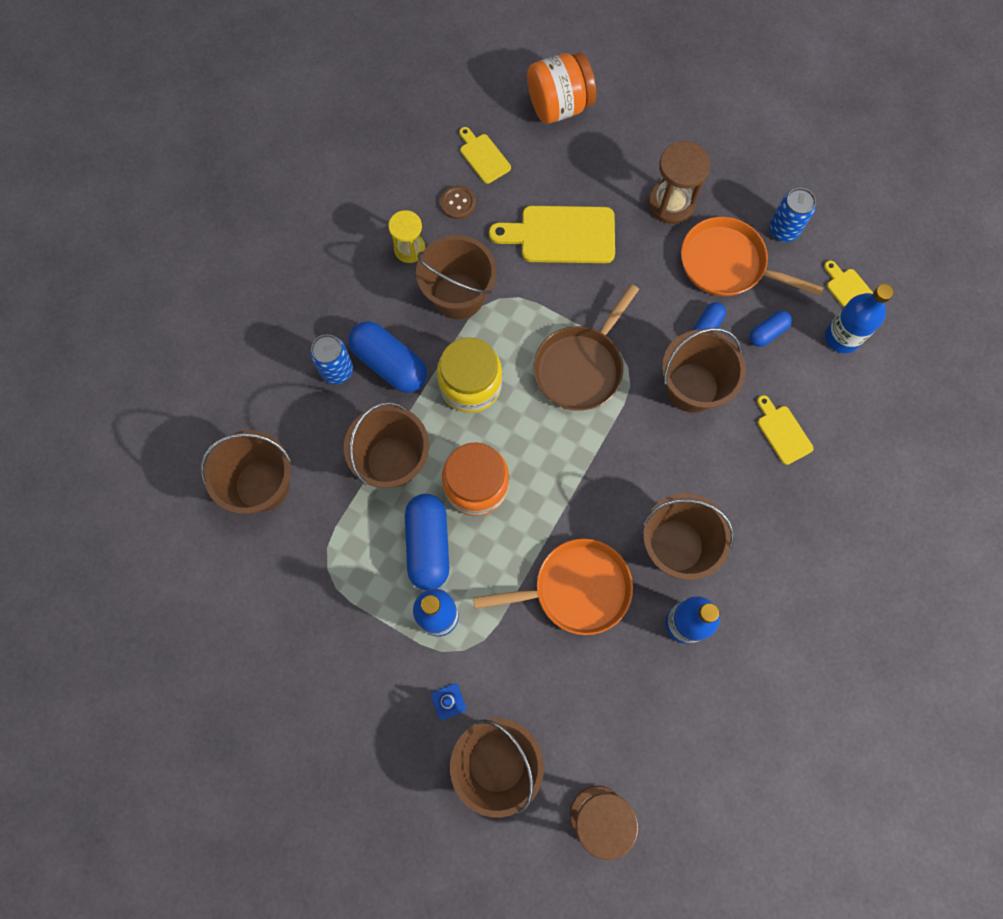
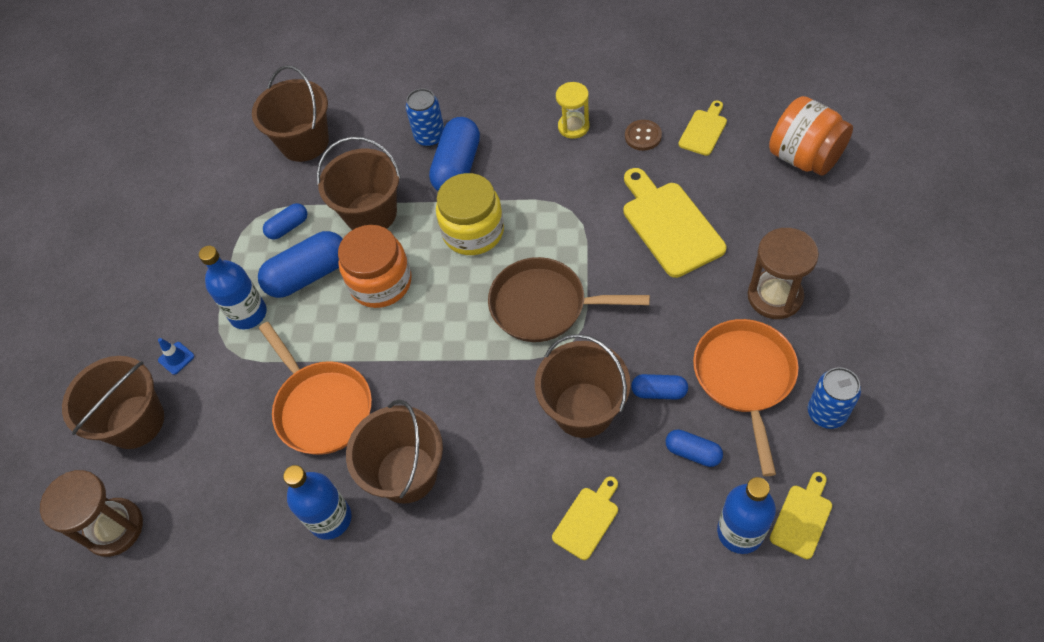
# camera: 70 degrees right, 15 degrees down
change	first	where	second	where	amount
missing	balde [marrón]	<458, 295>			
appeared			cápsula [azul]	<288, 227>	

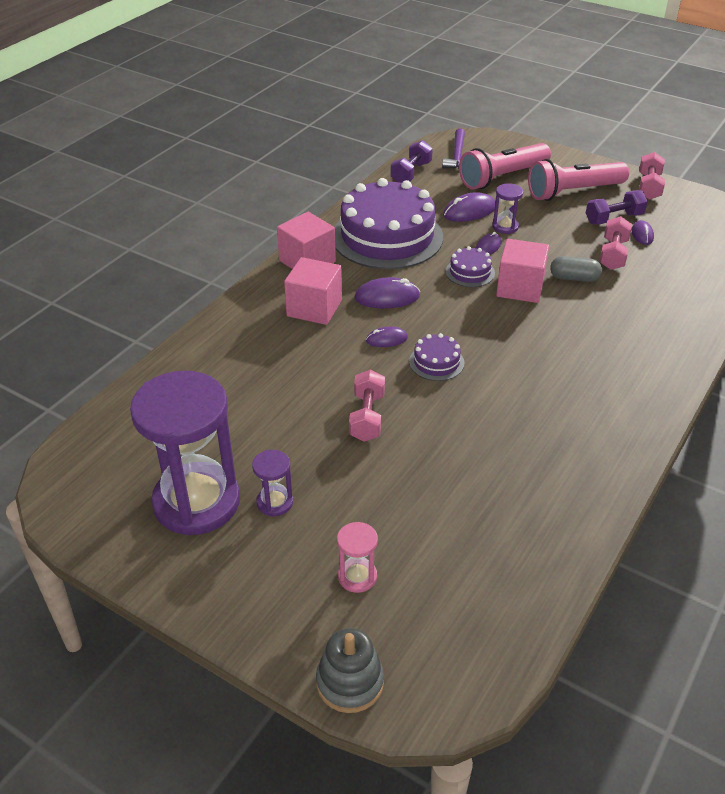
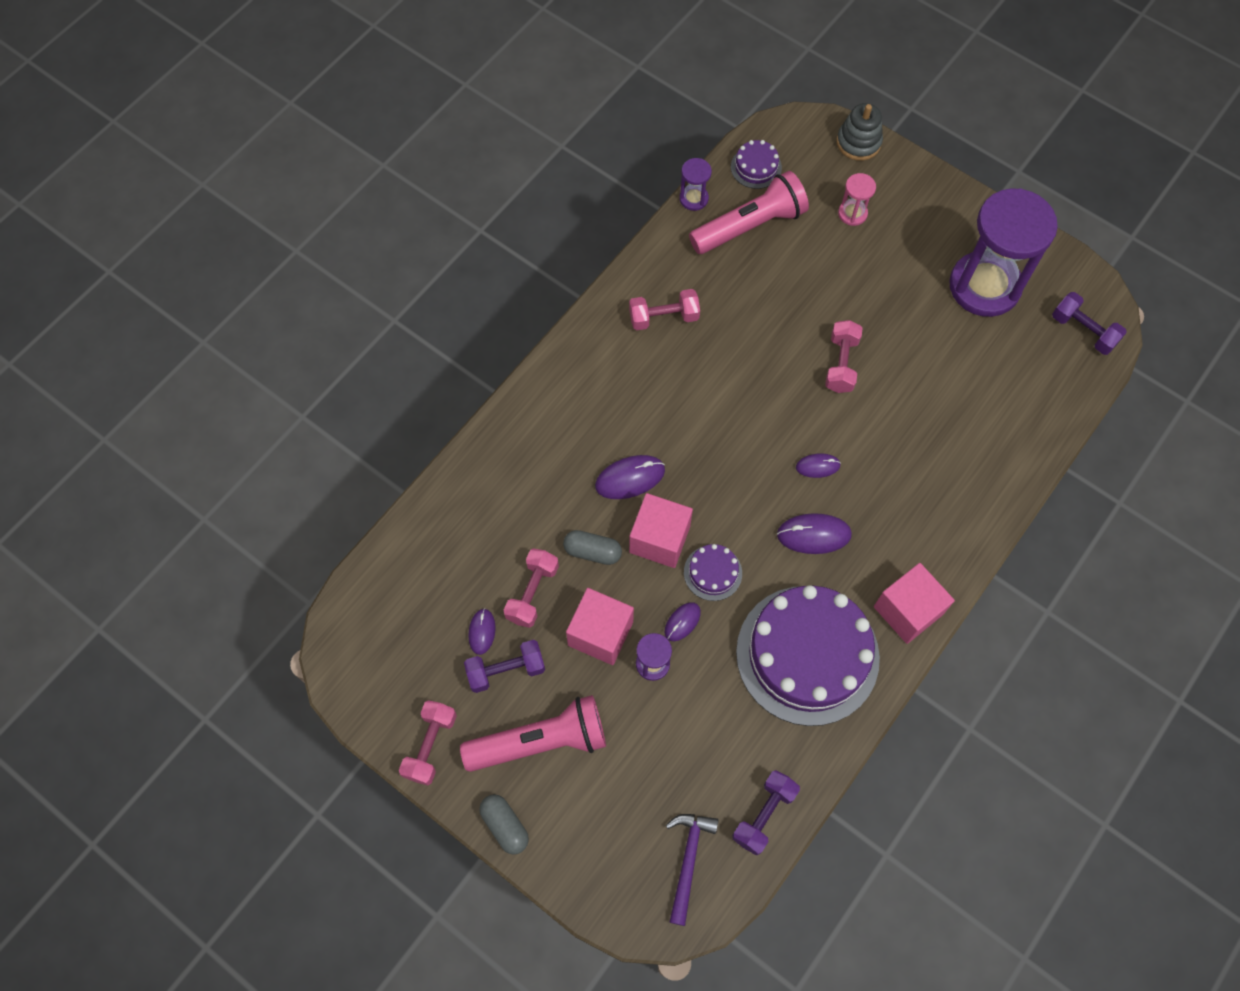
# camera: 175 degrees left, 25 degrees up
change	first	where	second	where	amount
relocated	lámpara de mano [rosa]	<502, 177>		<750, 226>	
relocated	ratón [morado]	<469, 211>		<630, 478>	
relocated	cubo [rosa]	<314, 308>		<600, 633>	
relocated	tarta [morado]	<436, 362>		<756, 167>	
relocated	reloj de arena [morado]	<275, 502>		<693, 198>	
appeared			mancuerna [rosa]	<663, 317>	
appeared			mancuerna [morado]	<1083, 331>	
appeared			cápsula [gris]	<505, 826>	

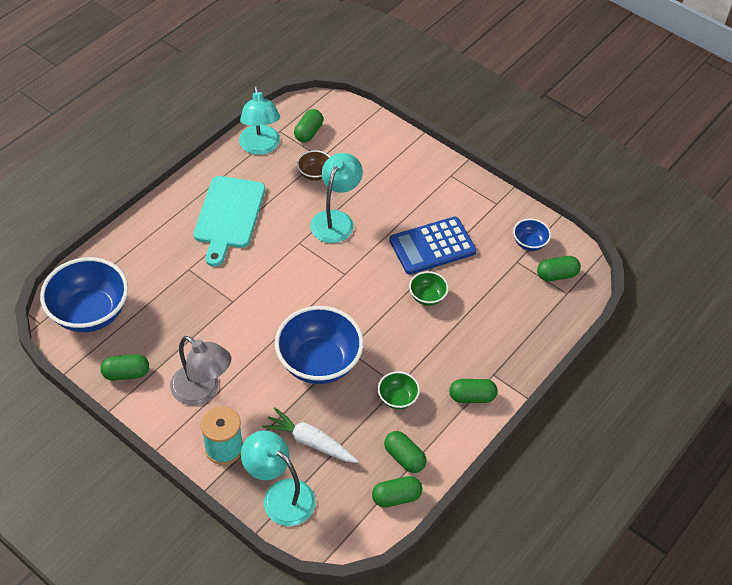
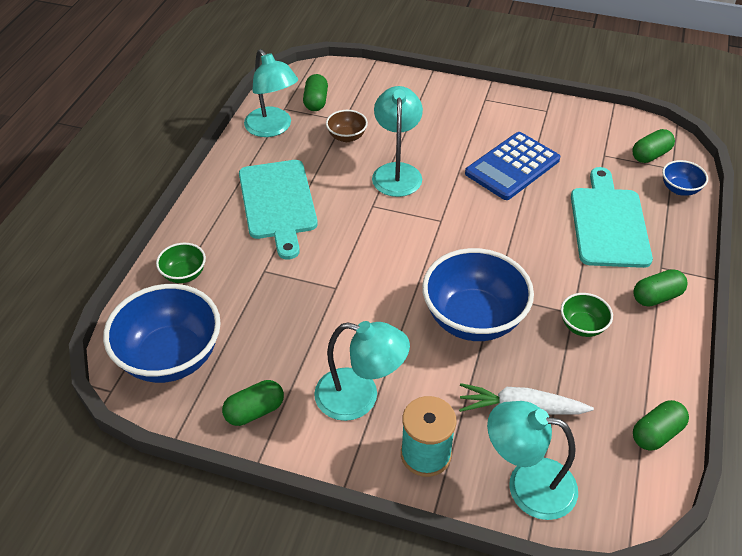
# camera: 20 degrees left, 5 degrees down
change	first	where	second	where	amount
relocated	cuenco [azul]	<529, 243>		<679, 189>	
relocated	cuenco [verde]	<427, 297>		<184, 274>	
colour	lámpara [gris]	<202, 391>	lámpara [turquesa]	<359, 397>	
missing	cápsula [verde]	<404, 457>			
appeared			tabla de cortar [turquesa]	<609, 223>	

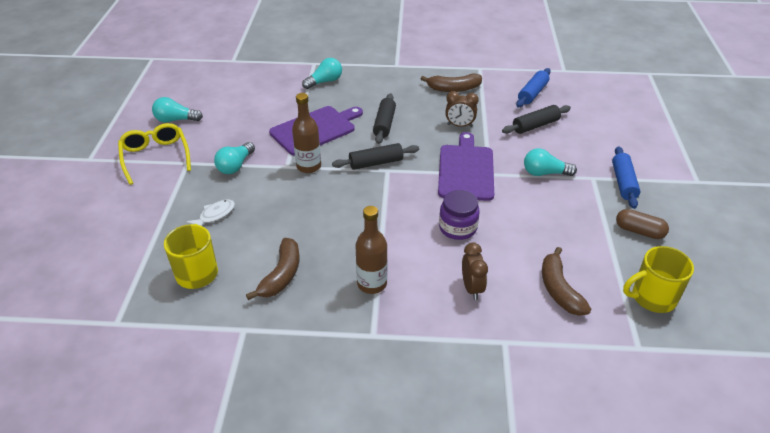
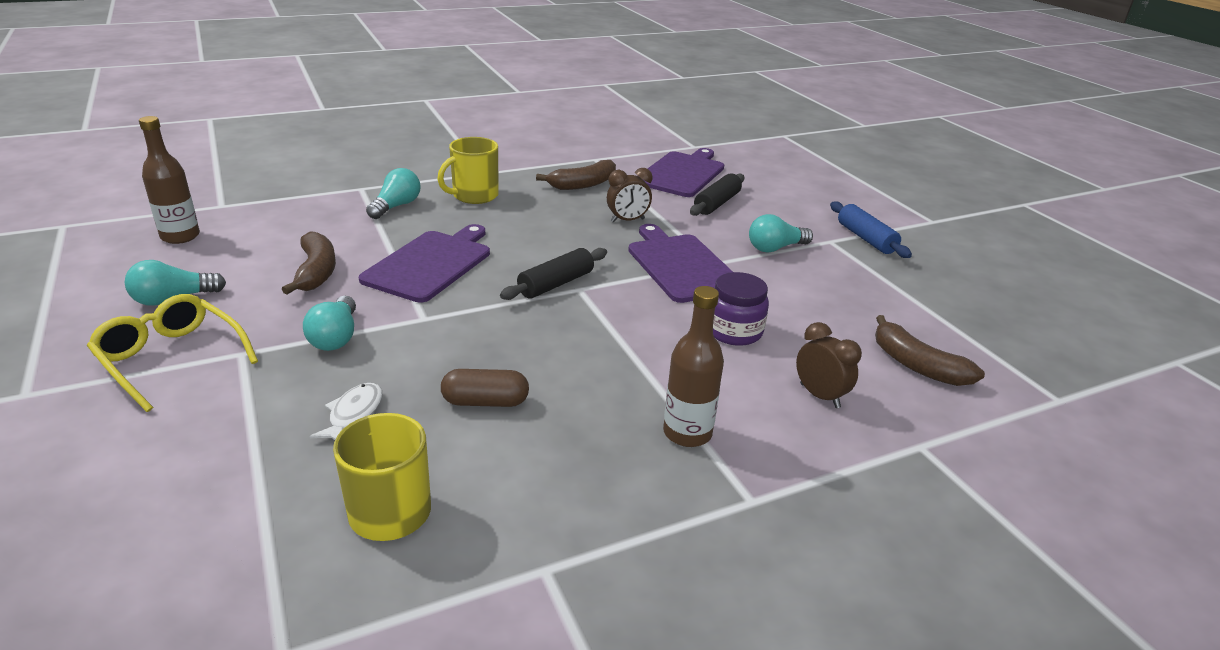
# camera: 30 degrees left, 10 degrees down
change	first	where	second	where	amount
exchanged	rodillo [azul]	<532, 93>	tabla de cortar [morado]	<682, 173>	
relocated	botella [marrón]	<309, 166>		<180, 236>	
missing	rodillo [negro]	<384, 124>			
relocated	cápsula [marrón]	<639, 231>		<485, 402>	
relocated	plátano [marrón]	<282, 275>		<316, 272>	
relocated	taza [amarillo]	<652, 297>		<474, 196>	

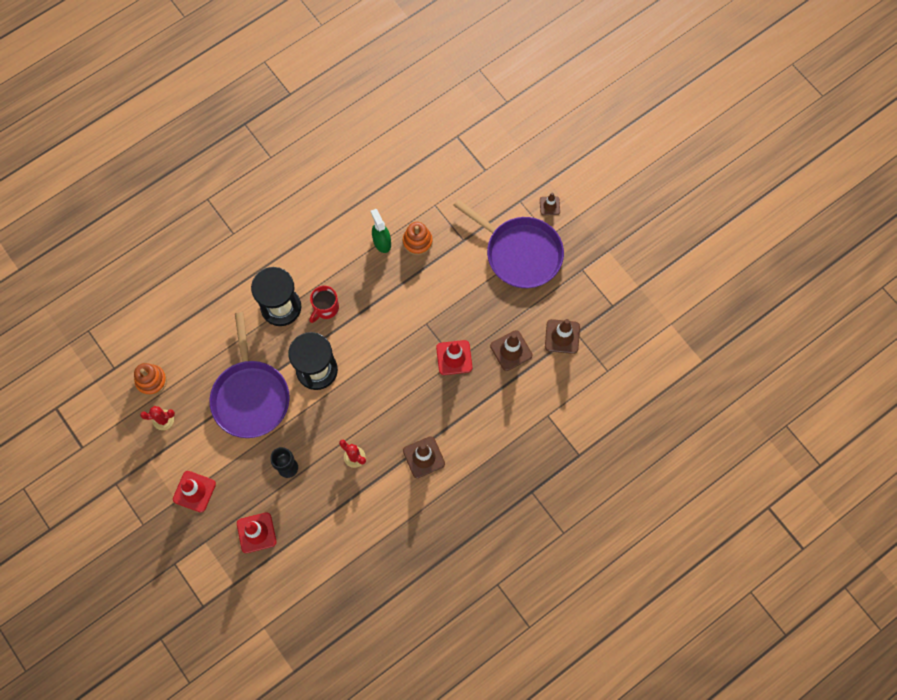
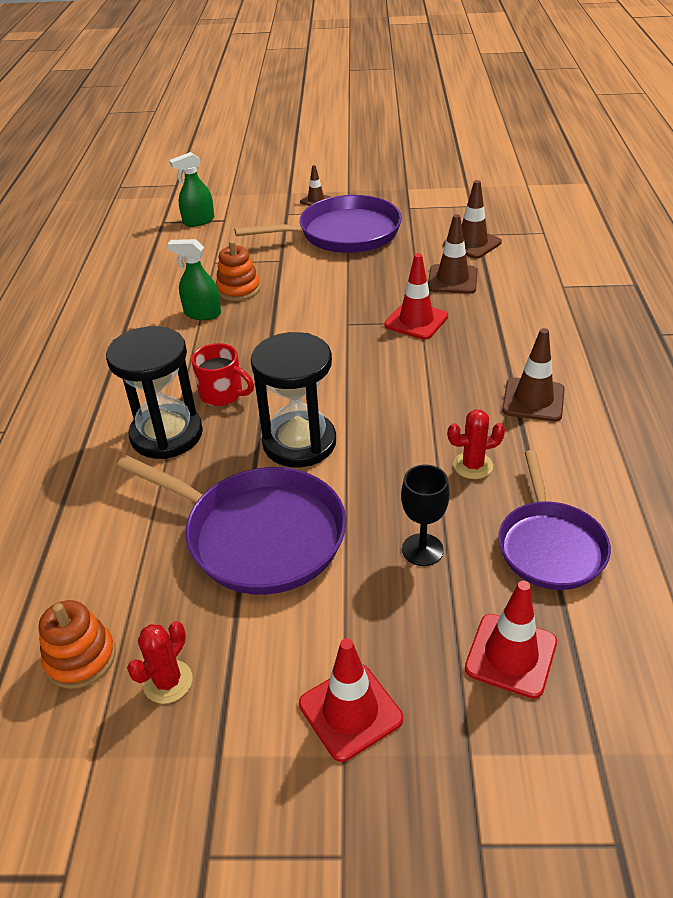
# camera: 50 degrees left, 30 degrees down
change	first	where	second	where	amount
spun	taza [rojo]	<325, 308>		<222, 394>	45 degrees counterclockwise
appeared			pulverizador [verde]	<198, 221>	
appeared			sartén [morado]	<550, 546>	

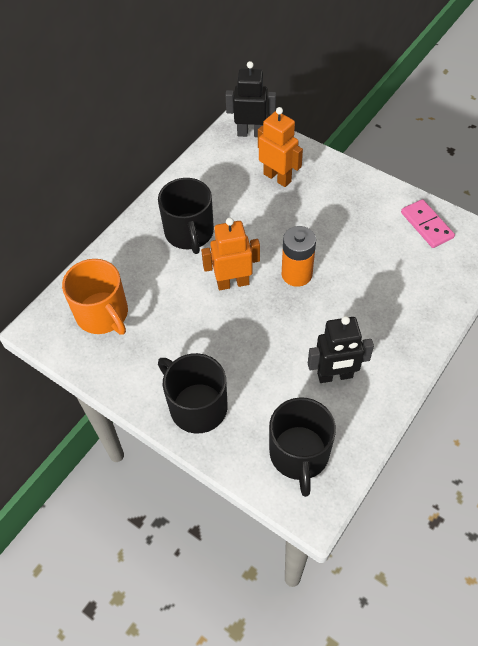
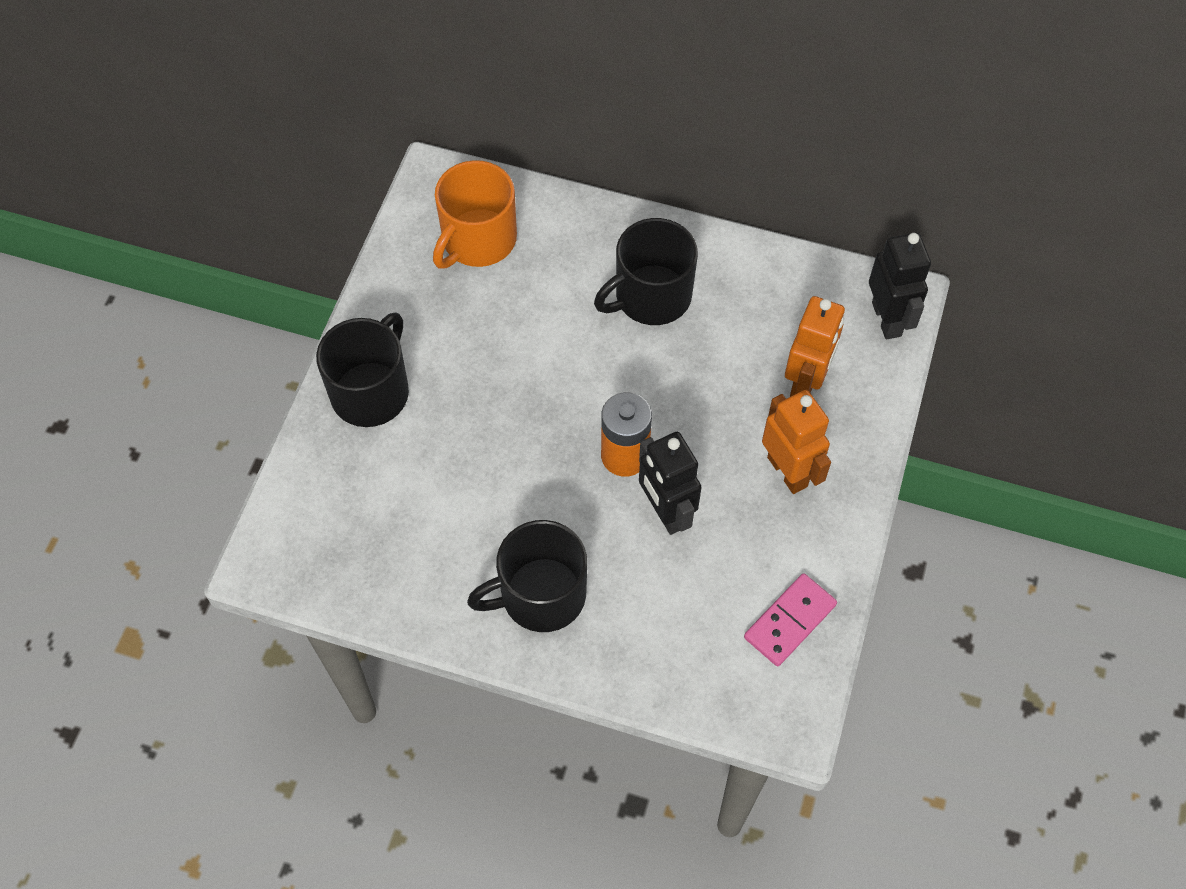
# camera: 70 degrees right, 5 degrees up
change	first	where	second	where	amount
relocated	robot [naranja]	<233, 283>		<788, 471>	
relocated	robot [negro]	<335, 376>		<665, 512>	
relocated	taza [negro]	<299, 454>		<541, 595>	

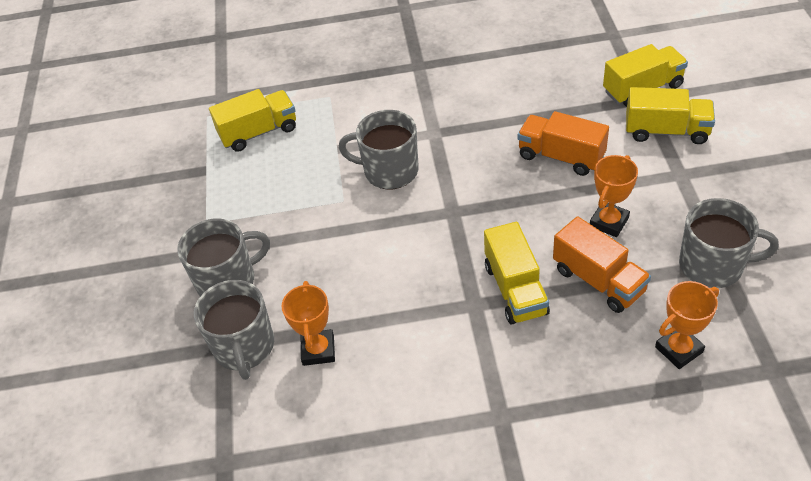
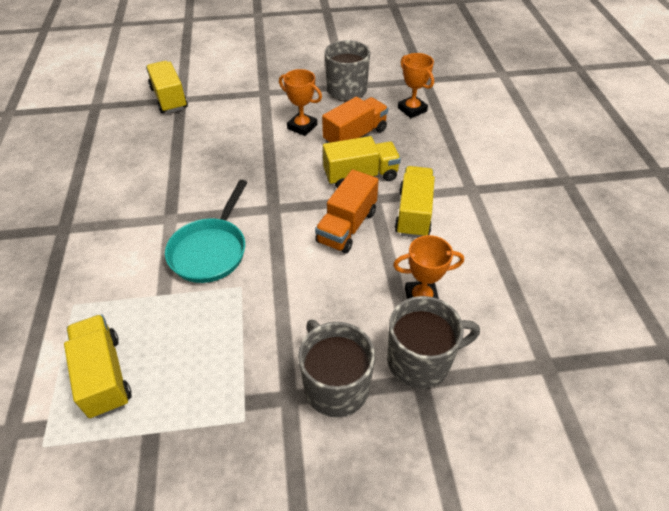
# camera: 95 degrees left, 0 degrees up
change	first	where	second	where	amount
relocated	camión [amarillo]	<666, 131>		<414, 213>	
exchanged	taza [gris]	<389, 171>	sartén [turquesa]	<210, 250>	
relocated	camión [naranja]	<561, 156>		<347, 227>	

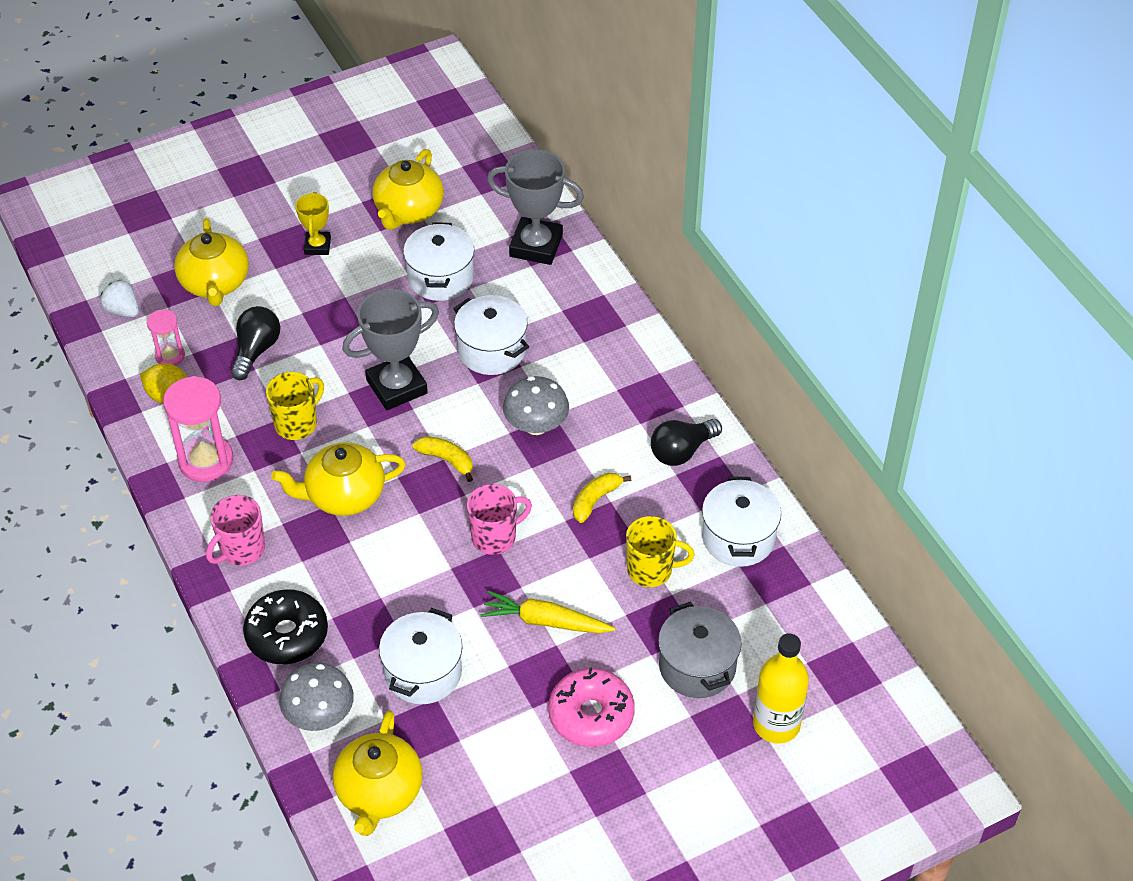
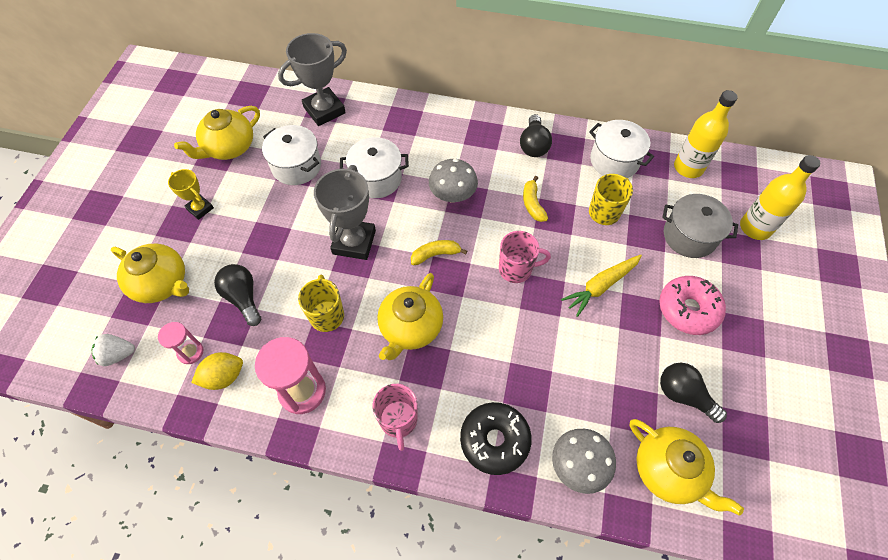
# camera: 50 degrees left, 10 degrees up
change	first	where	second	where	amount
spun	tetera [amarillo]	<408, 211>		<229, 148>	75 degrees clockwise
spun	taza [rosa]	<495, 537>		<516, 269>	75 degrees clockwise
missing	olla [blanco]	<423, 672>			
appeared			botella [amarillo]	<688, 167>	
appeared			bombilla [negro]	<684, 395>	

